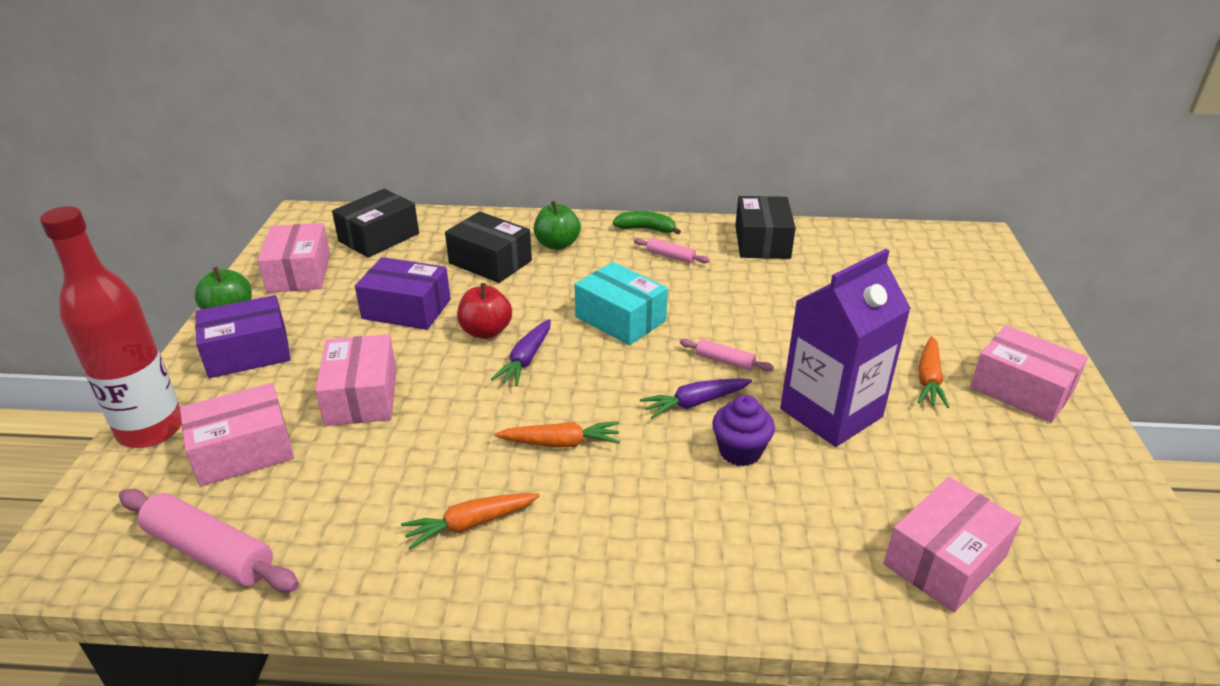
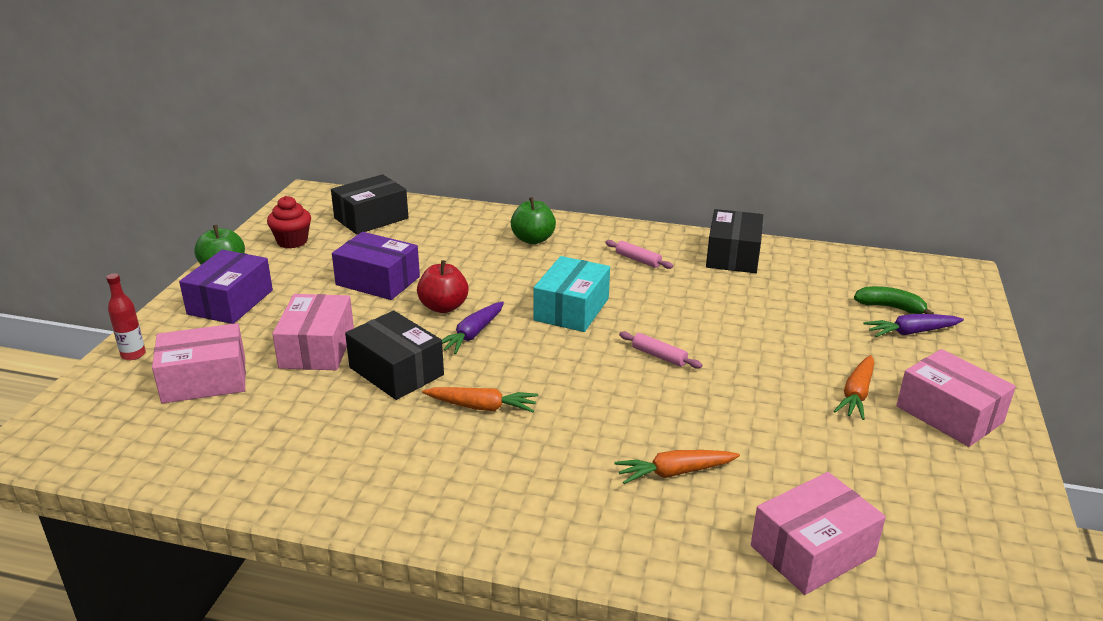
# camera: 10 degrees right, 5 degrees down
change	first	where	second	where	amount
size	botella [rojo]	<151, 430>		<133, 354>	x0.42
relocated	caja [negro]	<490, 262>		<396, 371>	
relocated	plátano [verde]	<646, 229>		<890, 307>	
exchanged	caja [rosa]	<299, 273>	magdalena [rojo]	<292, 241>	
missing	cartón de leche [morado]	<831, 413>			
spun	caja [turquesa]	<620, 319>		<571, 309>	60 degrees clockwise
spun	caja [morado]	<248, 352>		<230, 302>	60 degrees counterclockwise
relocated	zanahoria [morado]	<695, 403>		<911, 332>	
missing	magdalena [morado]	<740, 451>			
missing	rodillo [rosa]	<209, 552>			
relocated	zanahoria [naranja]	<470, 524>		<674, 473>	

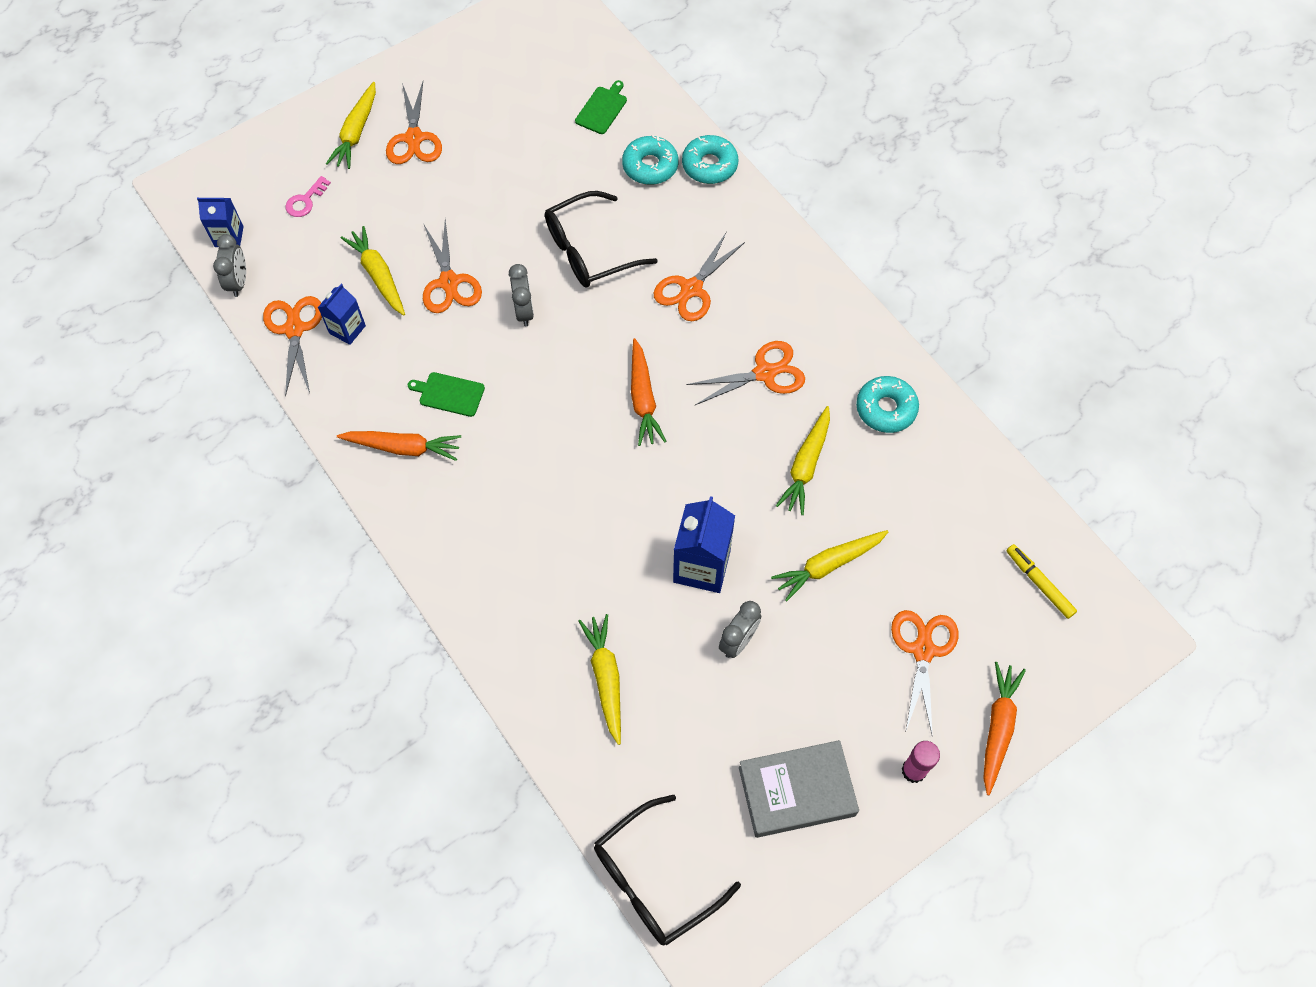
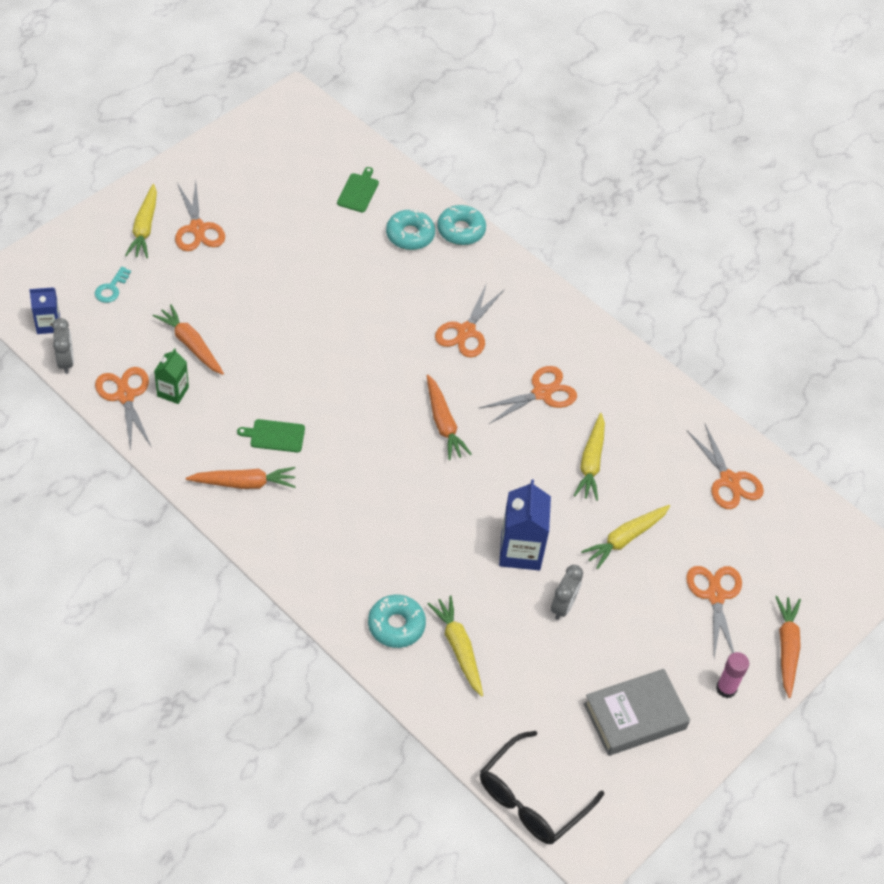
# camera: 15 degrees left, 10 degrees down
change	first	where	second	where	amount
colour	llave [rosa]	<305, 201>	llave [turquesa]	<111, 288>	
missing	gafas [negro]	<589, 251>			
relocated	tijeras [naranja]	<449, 282>		<729, 480>	
colour	zanahoria [amarillo]	<378, 275>	zanahoria [naranja]	<191, 345>	
missing	despertador [gris]	<524, 311>			
colour	cartón de leche [azul]	<347, 329>	cartón de leche [verde]	<173, 391>	
relocated	rosquilla [turquesa]	<886, 409>		<396, 625>	
missing	rotulador [amarillo]	<1039, 583>			

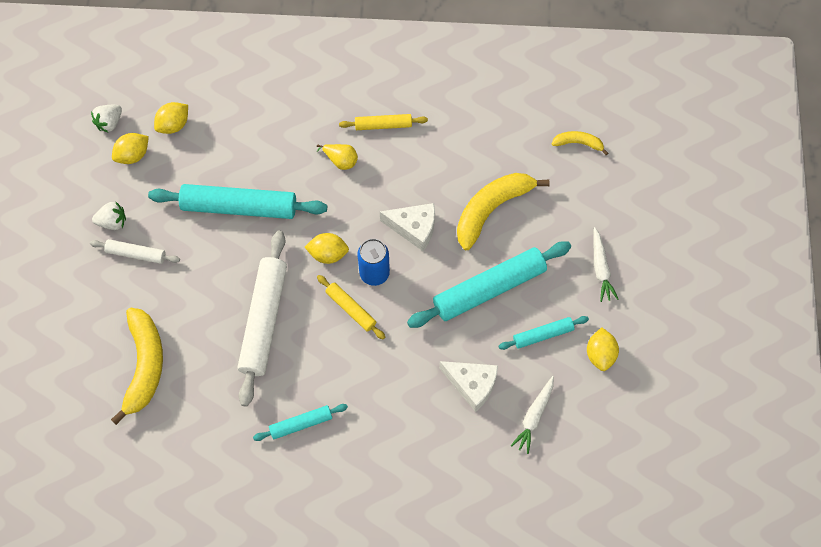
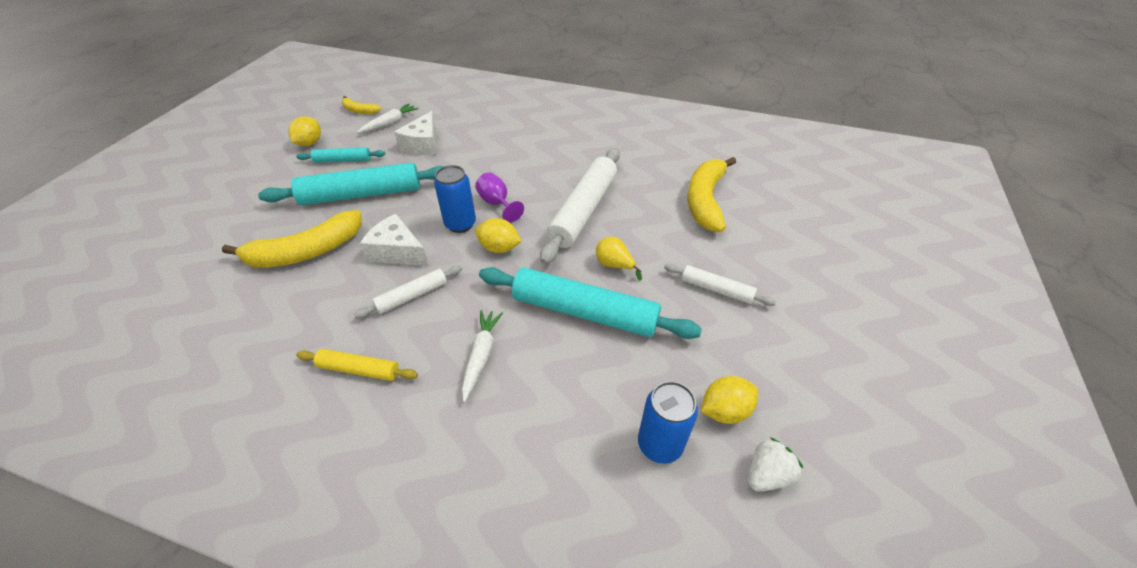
# camera: 165 degrees left, 20 degrees down
change	first	where	second	where	amount
exchanged	limón [amarillo]	<174, 125>	lata [azul]	<660, 444>	
relocated	plátano [amarillo]	<578, 143>		<359, 111>	
relocated	pera [amarillo]	<341, 161>		<614, 265>	
missing	fresa [blanco]	<113, 222>			
relocated	zanahoria [blanco]	<600, 268>		<481, 356>	
exchanged	rodillo [amarillo]	<351, 309>	copa [morado]	<497, 204>	
spun	queso [blanco]	<472, 385>		<423, 144>	120 degrees counterclockwise
missing	rodillo [turquesa]	<301, 424>			
appeared			rodillo [blanco]	<412, 296>	

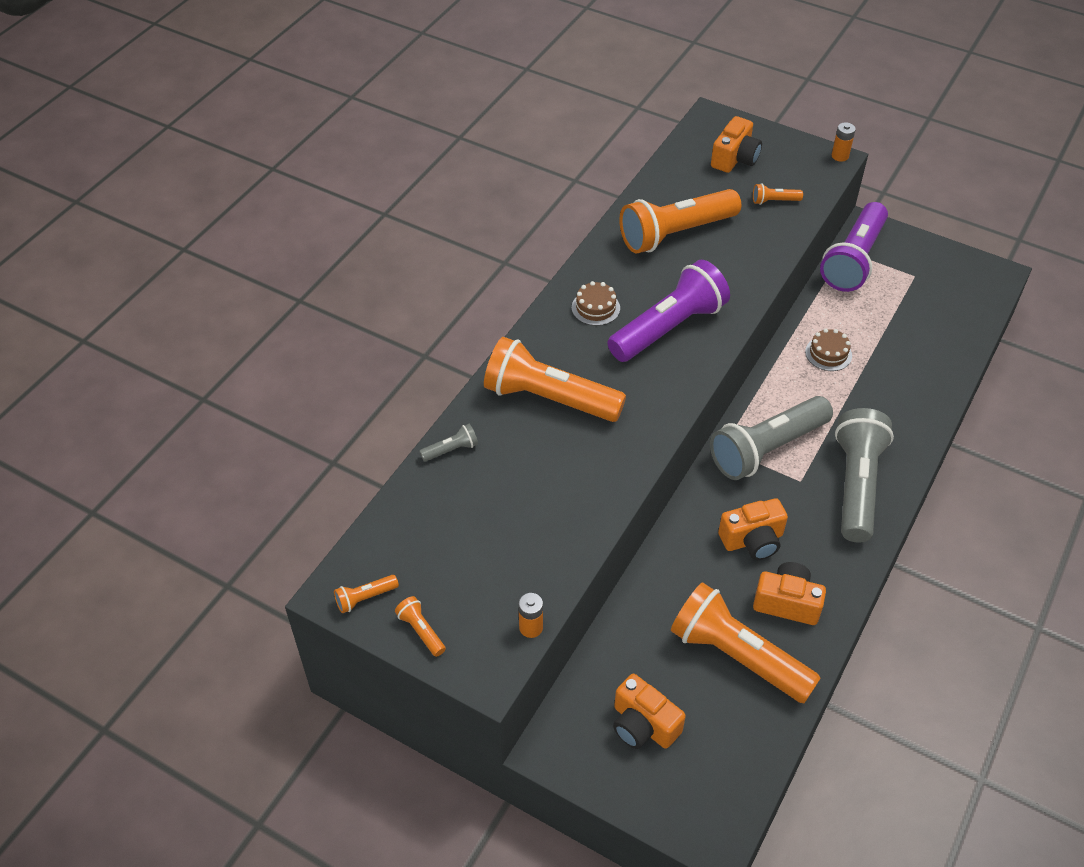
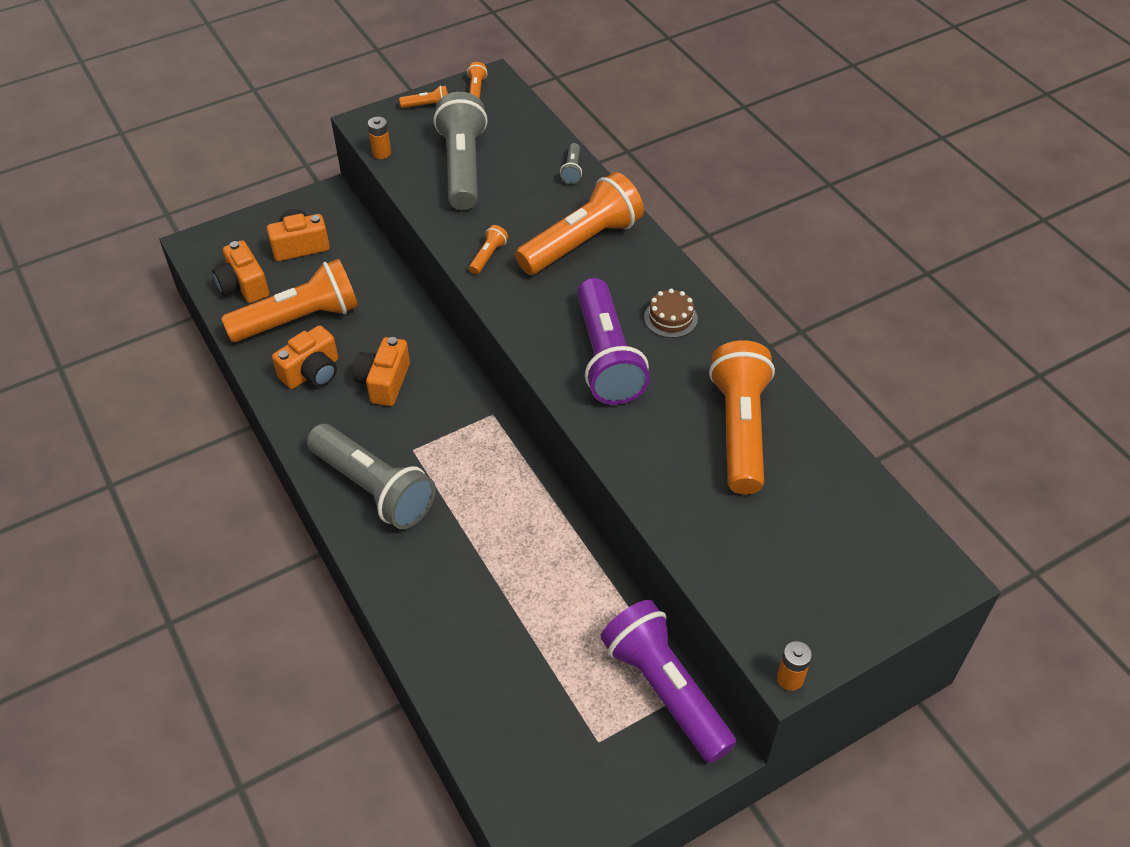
# camera: 120 degrees right, 0 degrees up
change	first	where	second	where	amount
relocated	cámara [naranja]	<735, 158>		<243, 286>	
relocated	lámpara de mano [naranja]	<774, 201>		<488, 256>	
missing	tarta [marrón]	<828, 353>			
relocated	lámpara de mano [gris]	<767, 449>		<462, 167>	

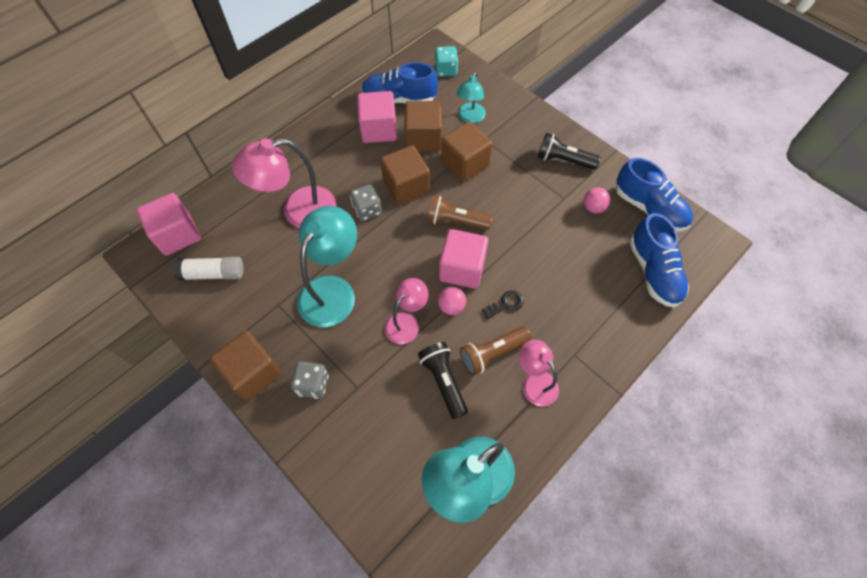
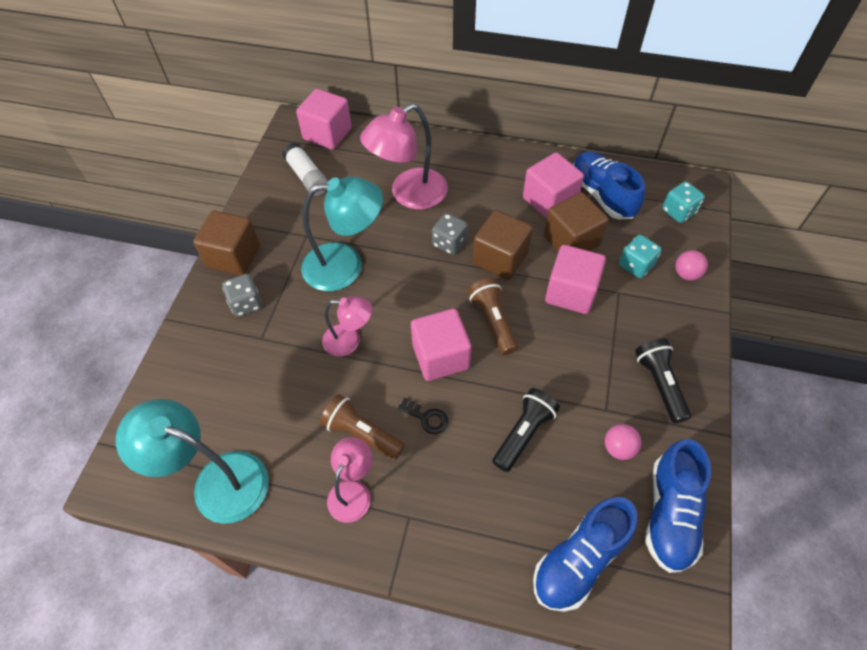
# camera: 60 degrees right, 5 degrees down
change	first	where	second	where	amount
exchanged	lámpara [turquesa]	<470, 117>	dado [turquesa]	<636, 265>	
colour	cubo [marrón]	<465, 164>	cubo [rosa]	<571, 292>	
spun	lámpara [rosa]	<298, 211>		<409, 195>	75 degrees counterclockwise
relocated	pelota [rosa]	<451, 306>		<686, 274>	
relocated	lámpara de mano [negro]	<443, 381>		<523, 433>	

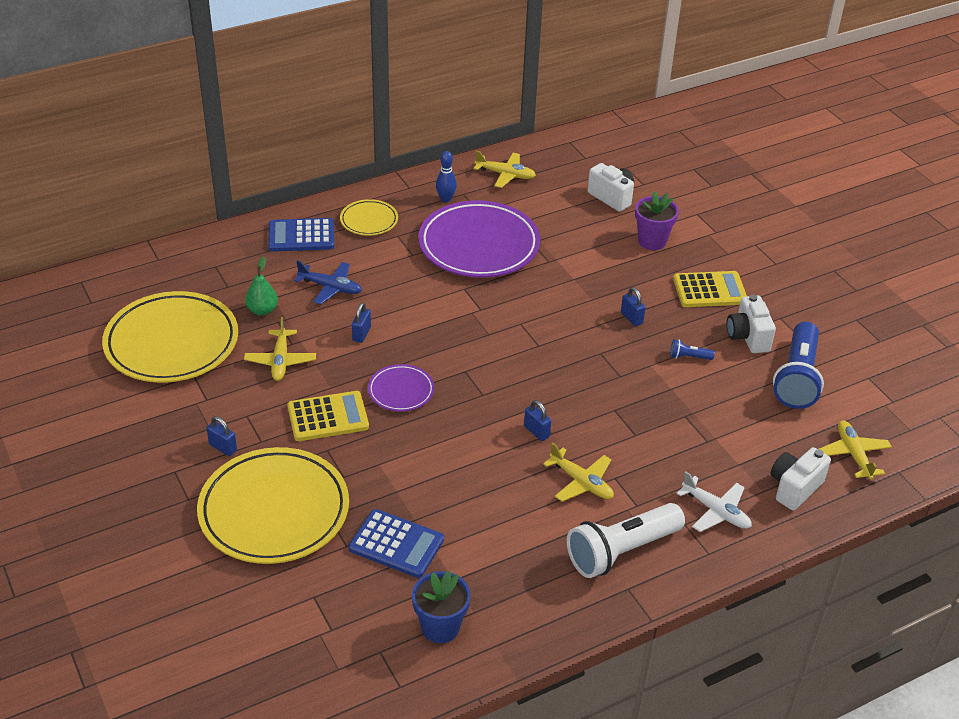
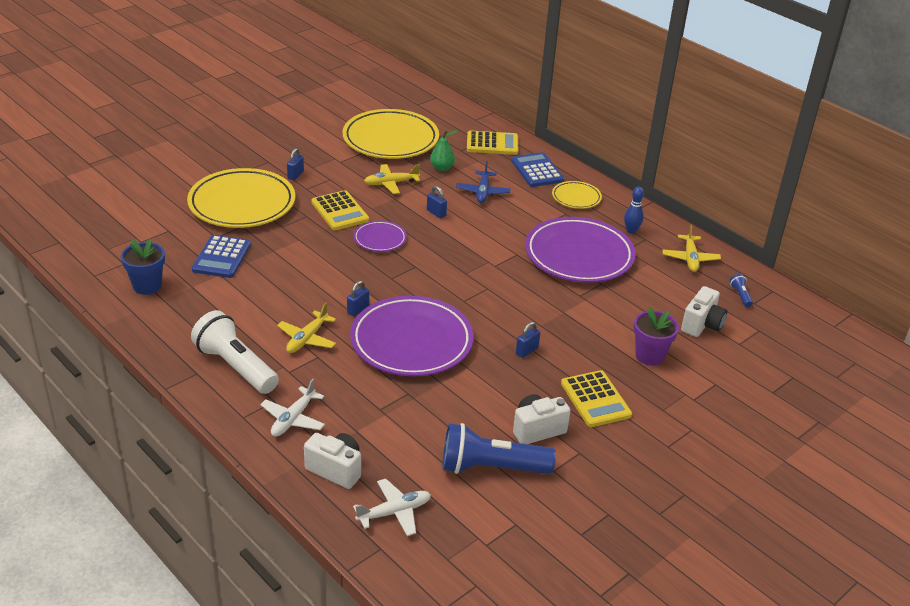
# camera: 75 degrees right, 5 degrees down
change	first	where	second	where	amount
spun	candado [azul]	<361, 334>		<436, 213>	45 degrees clockwise
relocated	lámpara de mano [azul]	<689, 357>		<740, 295>	
colour	avión [amarillo]	<853, 454>	avión [blanco]	<394, 512>	
appeared			calculadora [amarillo]	<492, 144>	
appeared			plato [morado]	<411, 341>	

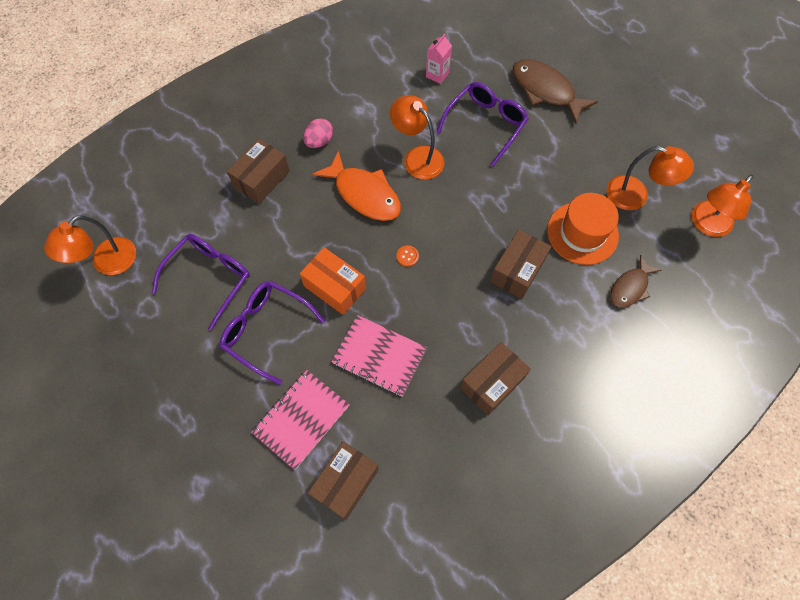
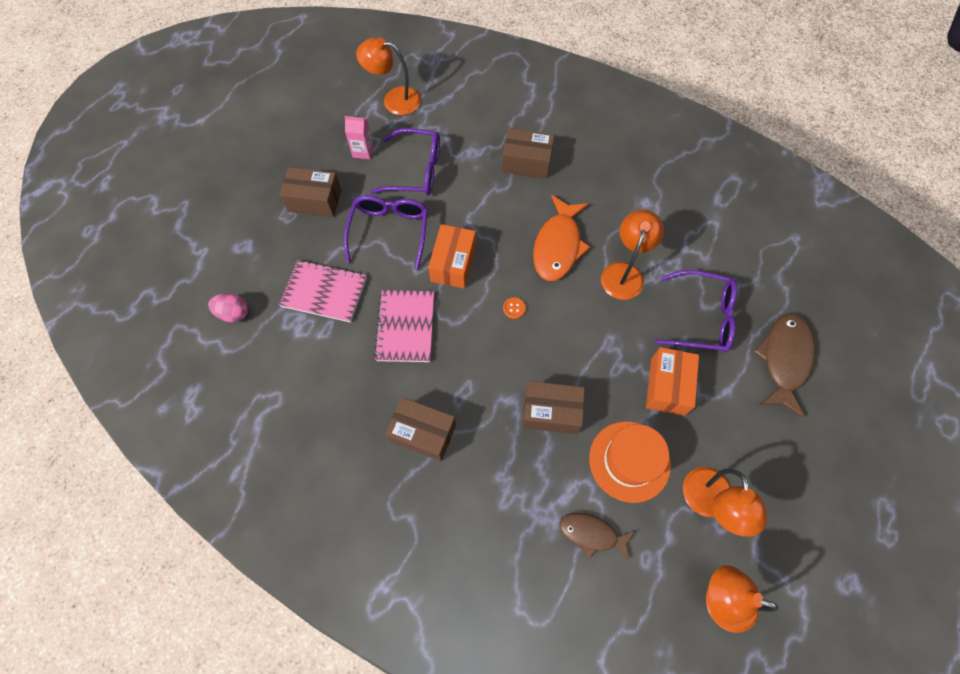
# camera: 65 degrees right, 0 degrees up
change	first	where	second	where	amount
relocated	cartón de leche [rosa]	<437, 75>		<363, 151>	
relocated	huevo [rosa]	<319, 141>		<234, 313>	
relocated	caja [marrón]	<345, 482>		<315, 200>	
appeared			caja [naranja]	<667, 386>	

